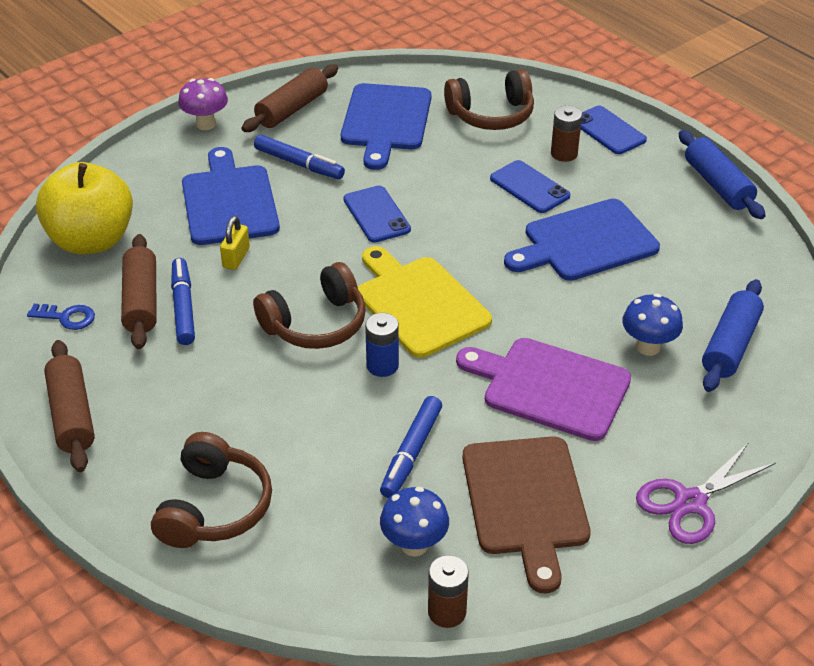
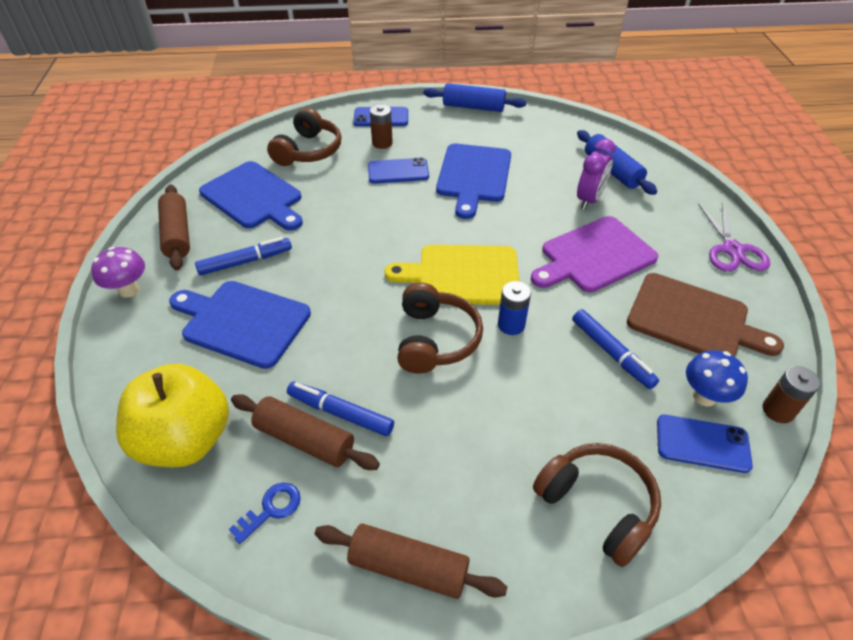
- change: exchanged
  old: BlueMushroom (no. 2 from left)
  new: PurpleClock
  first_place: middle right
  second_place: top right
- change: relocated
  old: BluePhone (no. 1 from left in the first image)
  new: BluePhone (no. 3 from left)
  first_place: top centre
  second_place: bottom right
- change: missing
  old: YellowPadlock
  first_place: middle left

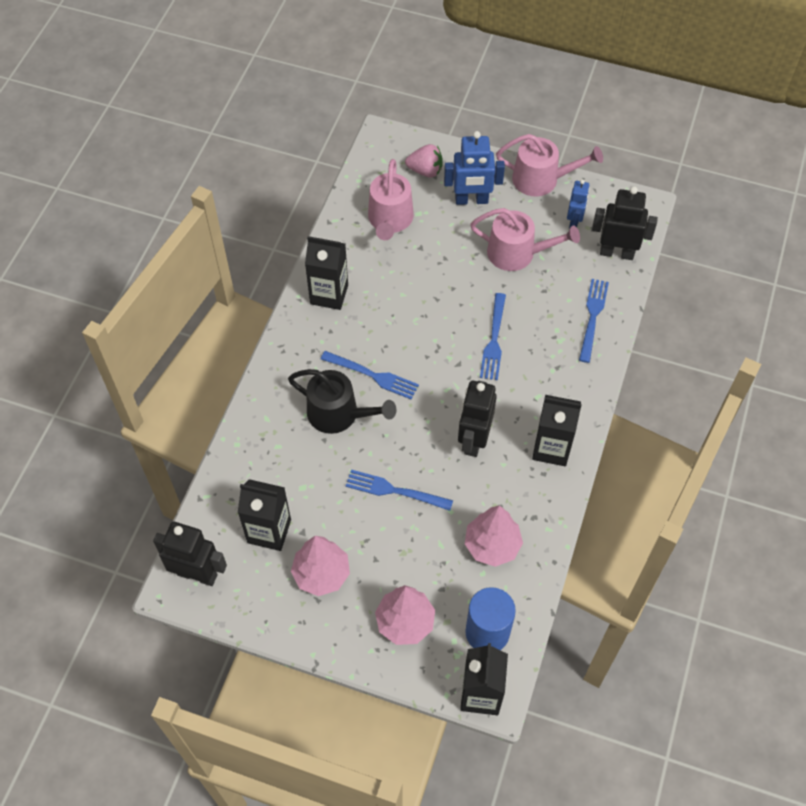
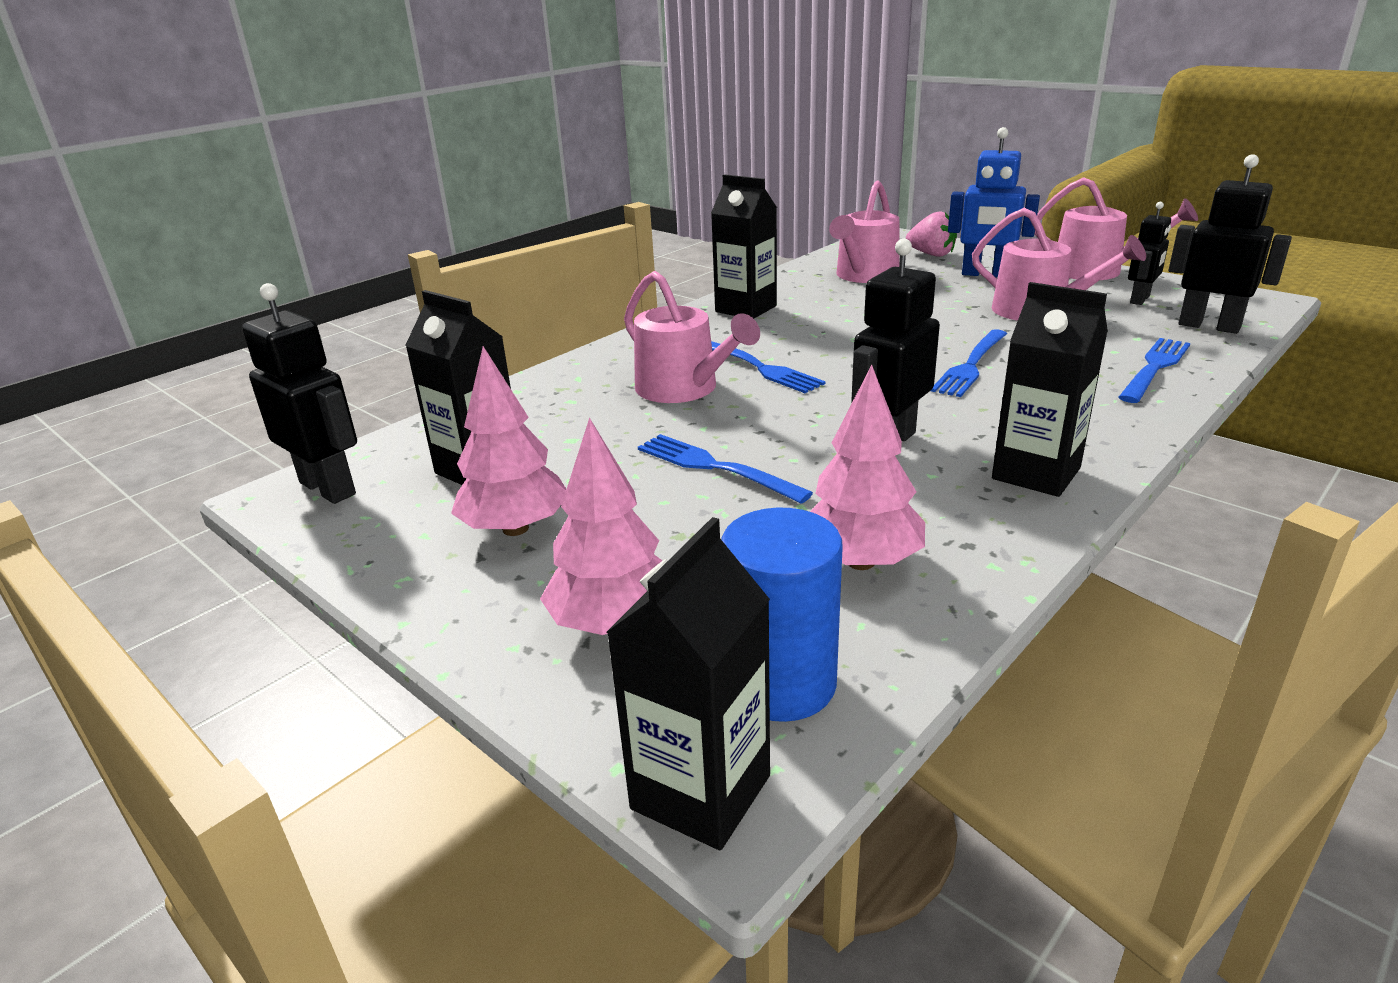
- change: colour
  old: BlackWateringCan
  new: PinkWateringCan (no. 1 from left)
  first_place: centre
  second_place: centre
- change: colour
  old: BlueRobot (no. 2 from left)
  new: BlackRobot (no. 3 from left)
  first_place: top right
  second_place: top right

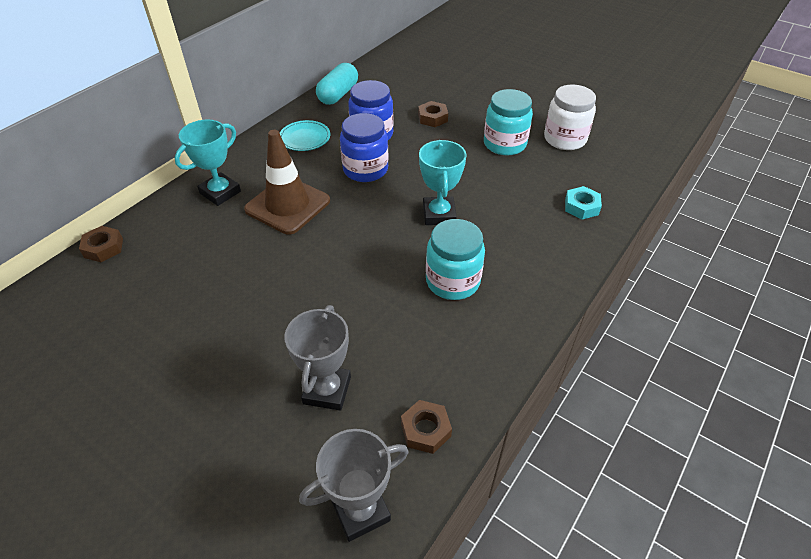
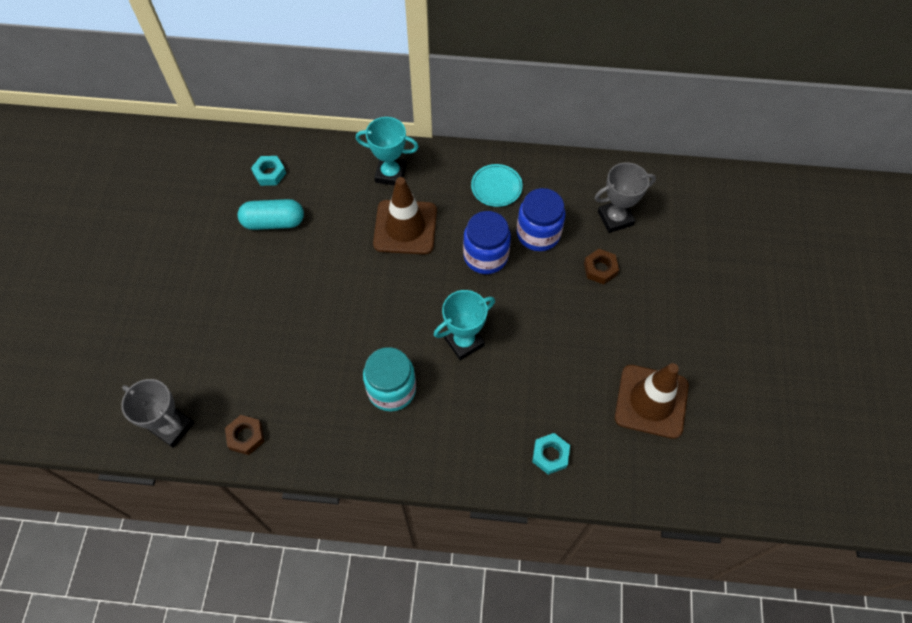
- change: relocated
  old: TurquoiseCapsule
  first_place: top centre
  second_place: middle left
- change: appeared
  new: TurquoiseNut (no. 1 from left)
  second_place: top left
- change: relocated
  old: GreyTrophy (no. 1 from left in the first image)
  new: GreyTrophy (no. 2 from left)
  first_place: centre
  second_place: top right
- change: exchanged
  old: WhiteJar
  new: BrownTrafficCone (no. 2 from left)
  first_place: top right
  second_place: middle right
- change: missing
  old: BrownNut (no. 1 from left)
  first_place: middle left
- change: missing
  old: TurquoiseJar (no. 2 from left)
  first_place: top centre

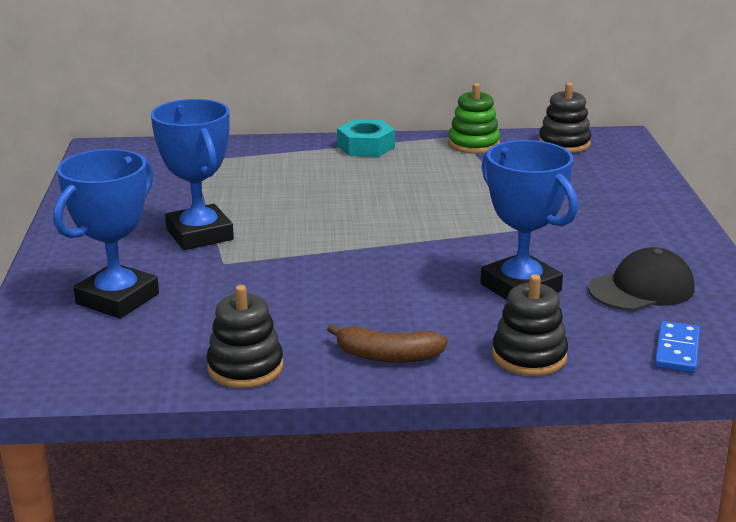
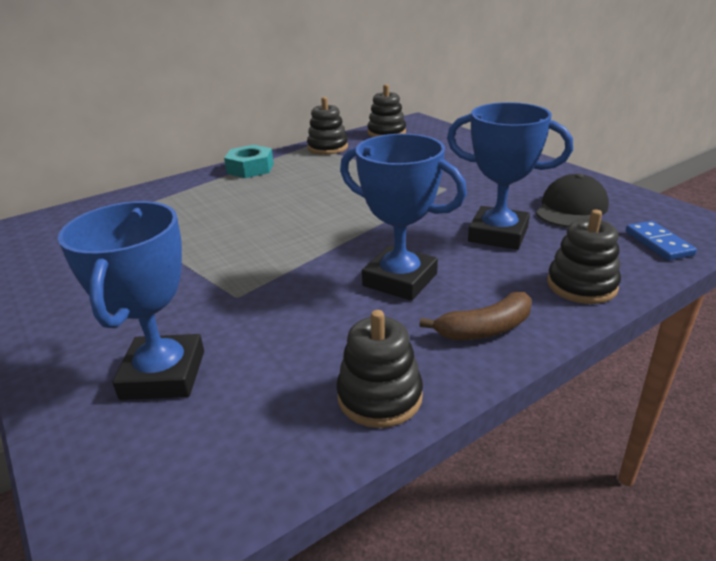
- change: colour
  old: GreenStackingToy
  new: BlackStackingToy (no. 1 from left)
  first_place: top centre
  second_place: top centre
- change: relocated
  old: BlueTrophy (no. 2 from left)
  first_place: middle left
  second_place: centre

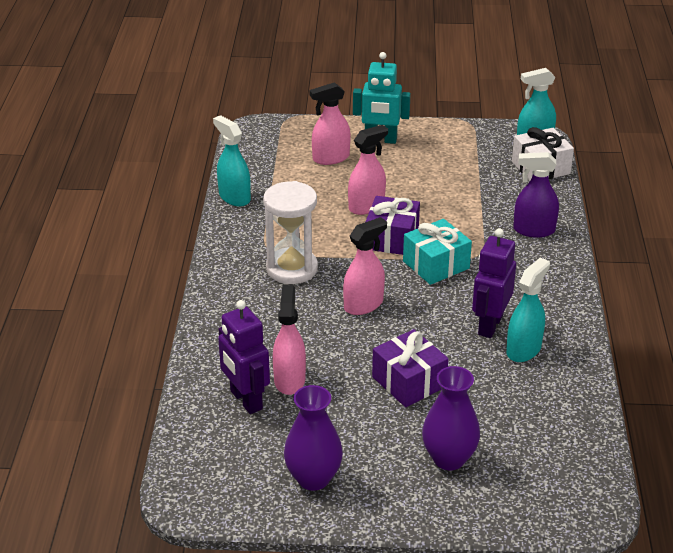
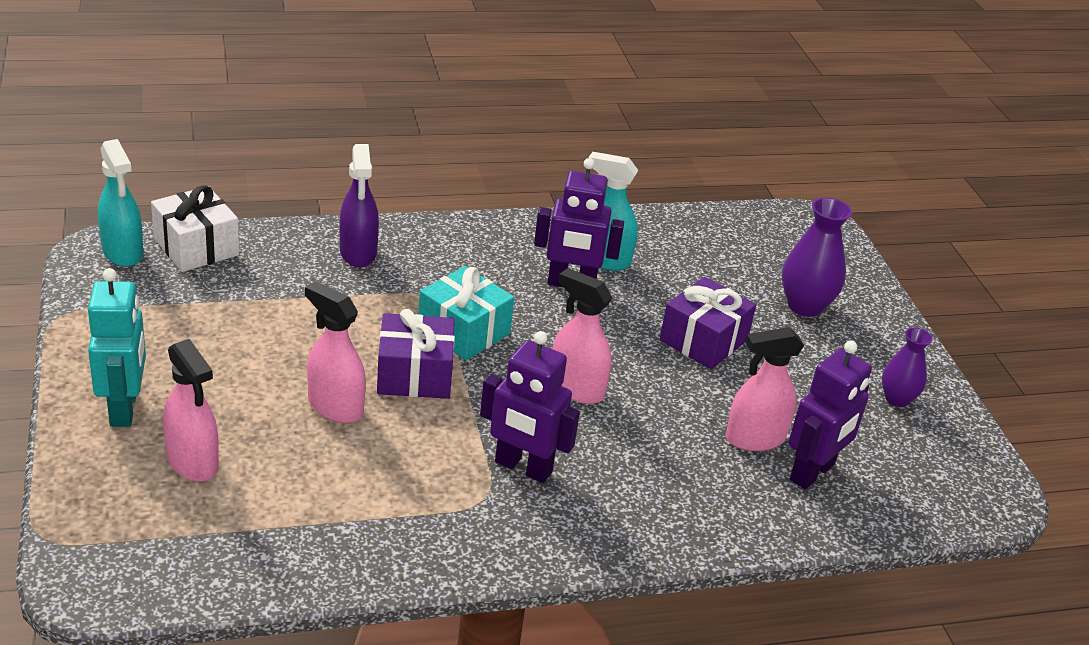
- change: exchanged
  old: WhiteHourglass
  new: PurpleRobot (no. 1 from left)
  first_place: centre
  second_place: centre
- change: size
  old: PurpleVase (no. 1 from left in the first image)
  first_place: bottom centre
  second_place: middle right
  factor: 0.64
- change: missing
  old: TurquoiseSprayBottle (no. 1 from left)
  first_place: top centre

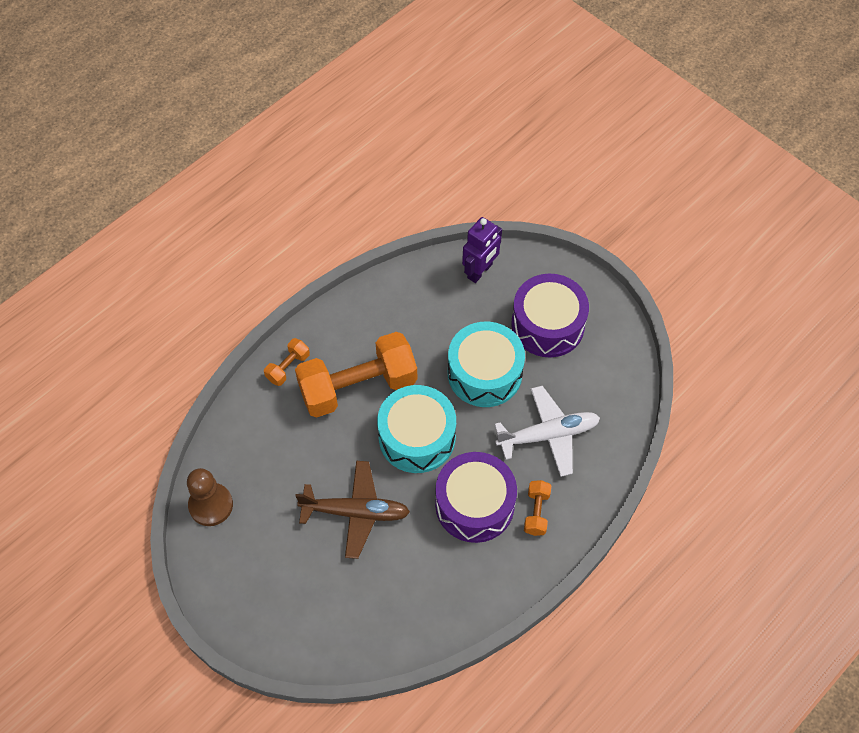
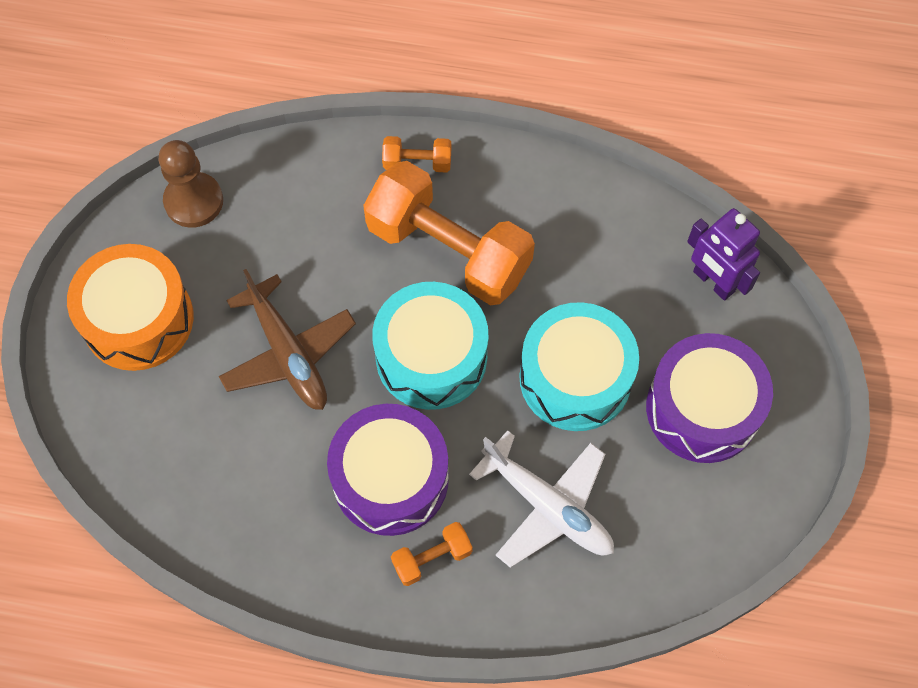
- change: appeared
  new: OrangeDrum
  second_place: middle left
- change: spun
  old: PurpleRobot
  first_place: centre
  second_place: middle right
  degrees: 45

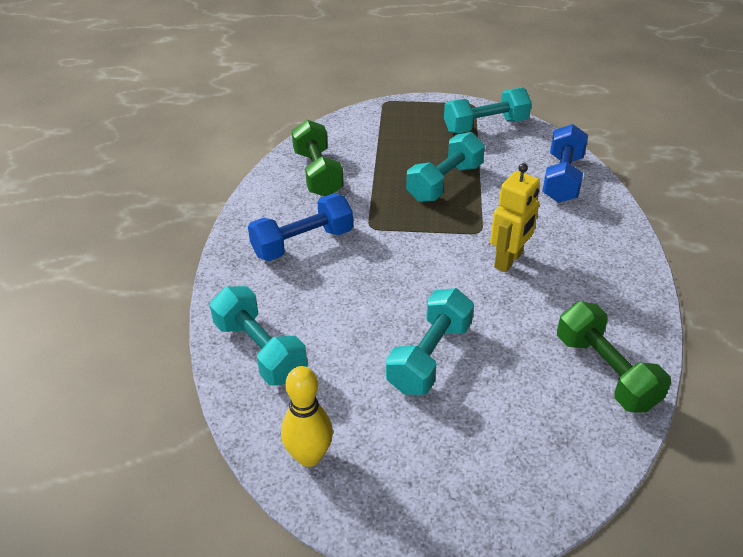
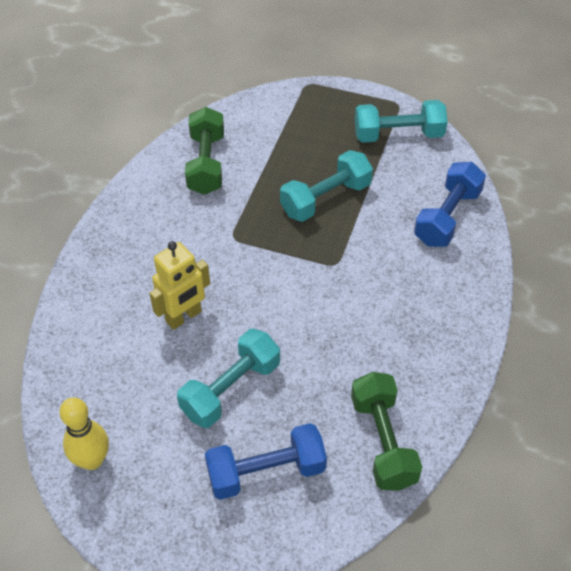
- change: relocated
  old: YellowRobot
  first_place: middle right
  second_place: middle left
- change: relocated
  old: BlueDumbbell (no. 1 from left)
  first_place: centre
  second_place: bottom centre
- change: missing
  old: TurquoiseDumbbell (no. 1 from left)
  first_place: centre

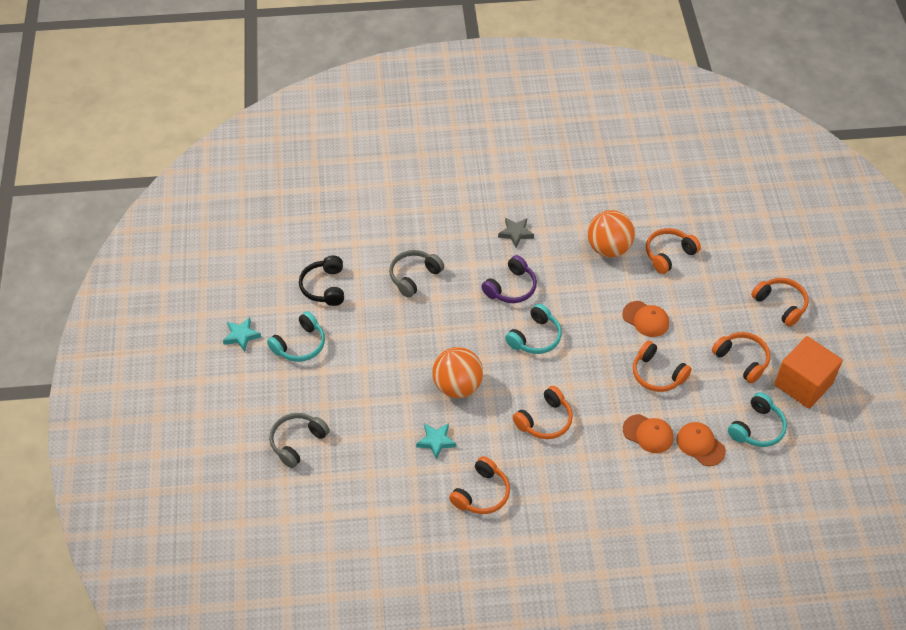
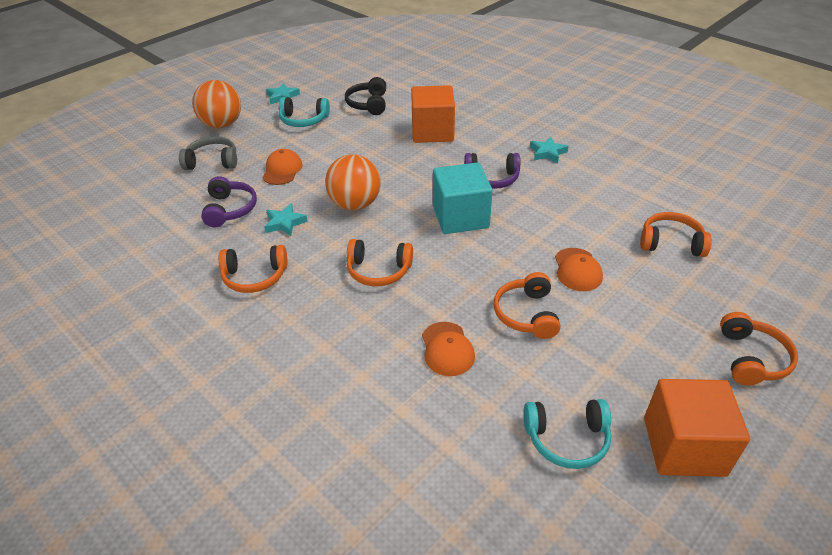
- change: relocated
  old: OrangeBall (no. 2 from left in the first image)
  new: OrangeBall (no. 1 from left)
  first_place: middle right
  second_place: top left
- change: appeared
  new: PurpleHeadphones (no. 1 from left)
  second_place: middle left
- change: relocated
  old: OrangeCap (no. 3 from left in the first image)
  new: OrangeCap (no. 1 from left)
  first_place: bottom right
  second_place: top centre
- change: spun
  old: BlackHeadphones
  first_place: centre
  second_place: top centre
  degrees: -45
- change: exchanged
  old: GreyHeadphones (no. 2 from left)
  new: OrangeCube (no. 1 from left)
  first_place: centre
  second_place: top centre
- change: exchanged
  old: TurquoiseHeadphones (no. 2 from left)
  new: TurquoiseCube
  first_place: centre
  second_place: centre
- change: colour
  old: GreyStar
  new: TurquoiseStar (no. 3 from left)
  first_place: centre
  second_place: top centre
- change: missing
  old: OrangeHeadphones (no. 5 from left)
  first_place: middle right

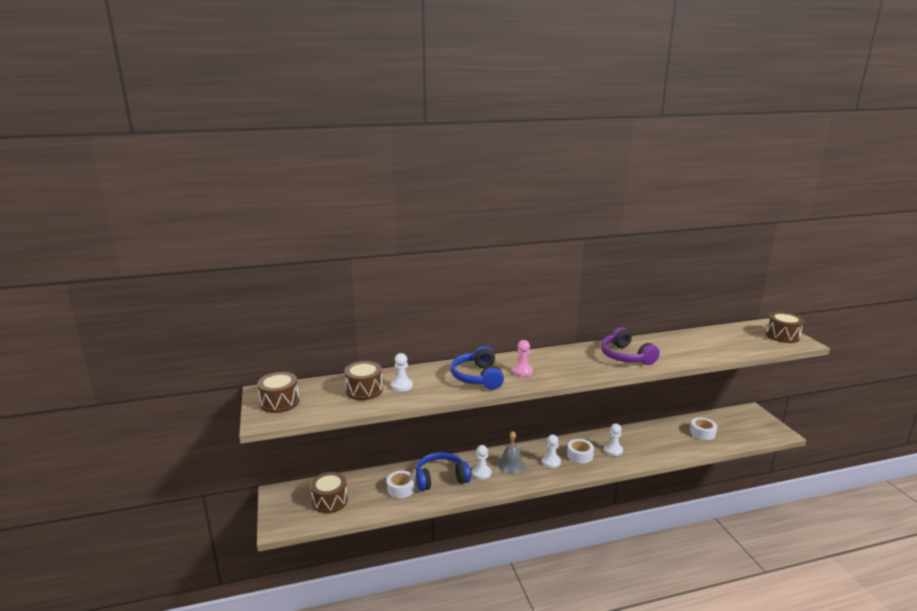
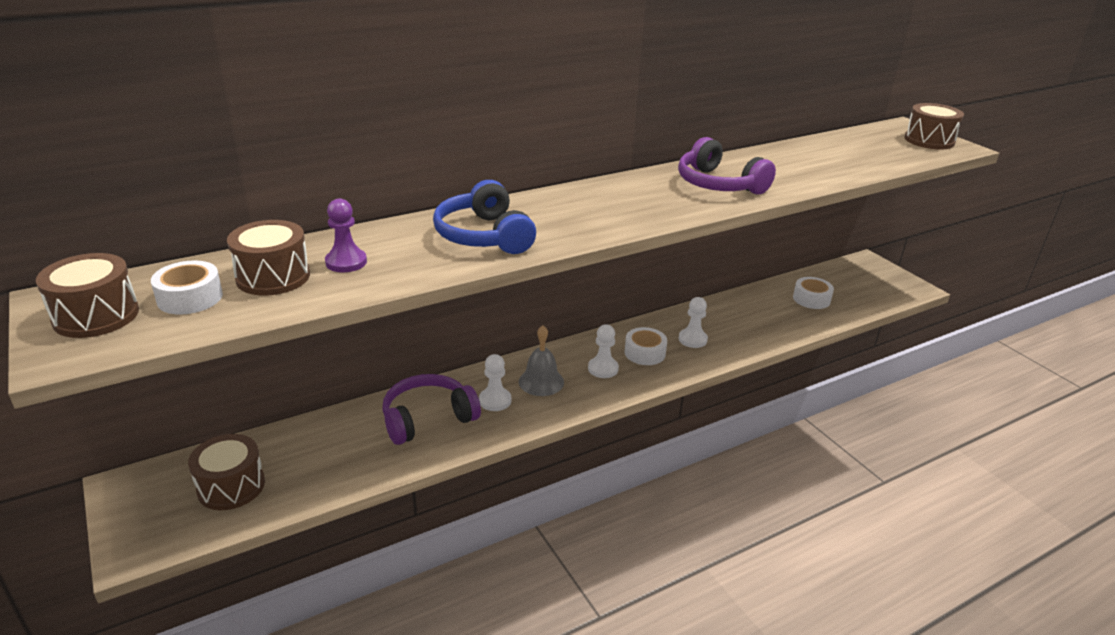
- change: relocated
  old: WhiteTape (no. 1 from left)
  first_place: bottom centre
  second_place: middle left
- change: colour
  old: WhitePawn (no. 1 from left)
  new: PurplePawn
  first_place: centre
  second_place: middle left
- change: colour
  old: BlueHeadphones (no. 1 from left)
  new: PurpleHeadphones (no. 1 from left)
  first_place: bottom centre
  second_place: centre
- change: missing
  old: PinkPawn
  first_place: centre

